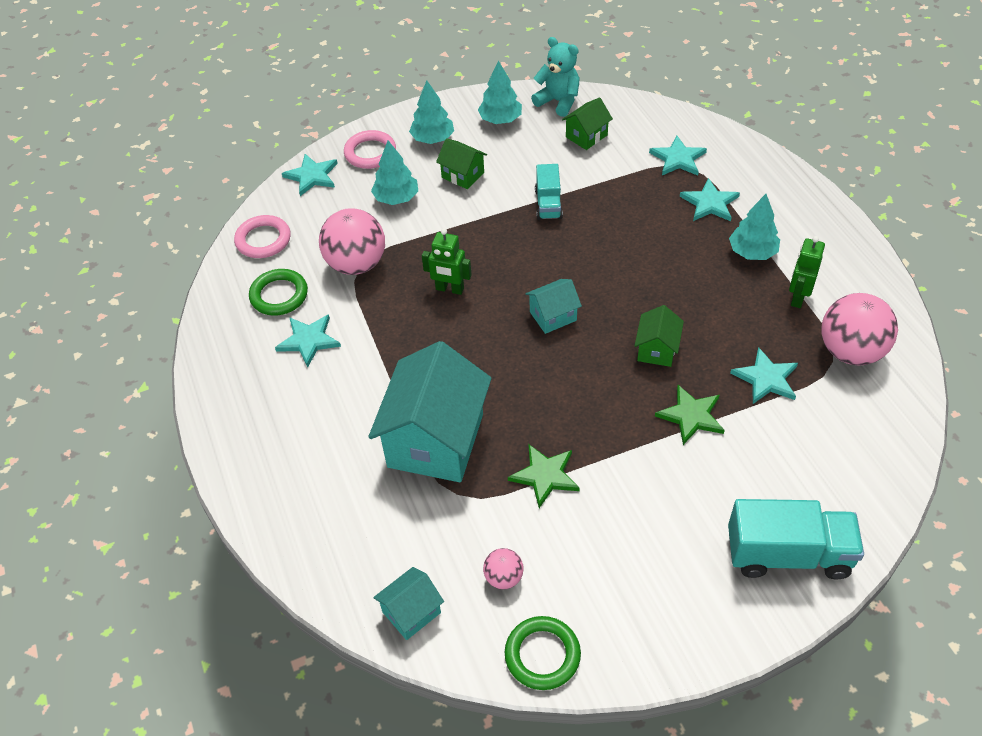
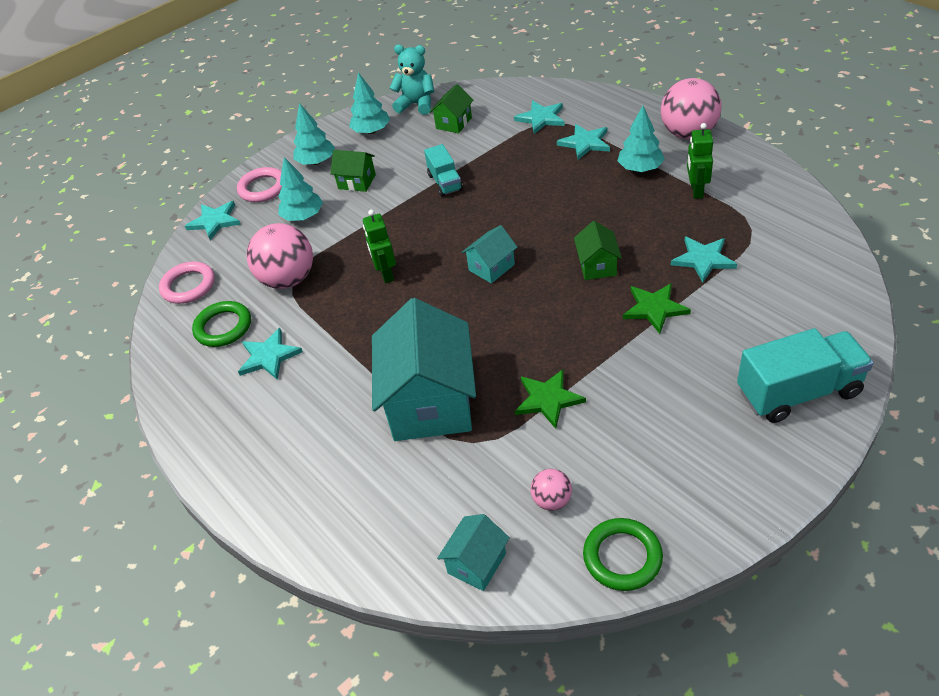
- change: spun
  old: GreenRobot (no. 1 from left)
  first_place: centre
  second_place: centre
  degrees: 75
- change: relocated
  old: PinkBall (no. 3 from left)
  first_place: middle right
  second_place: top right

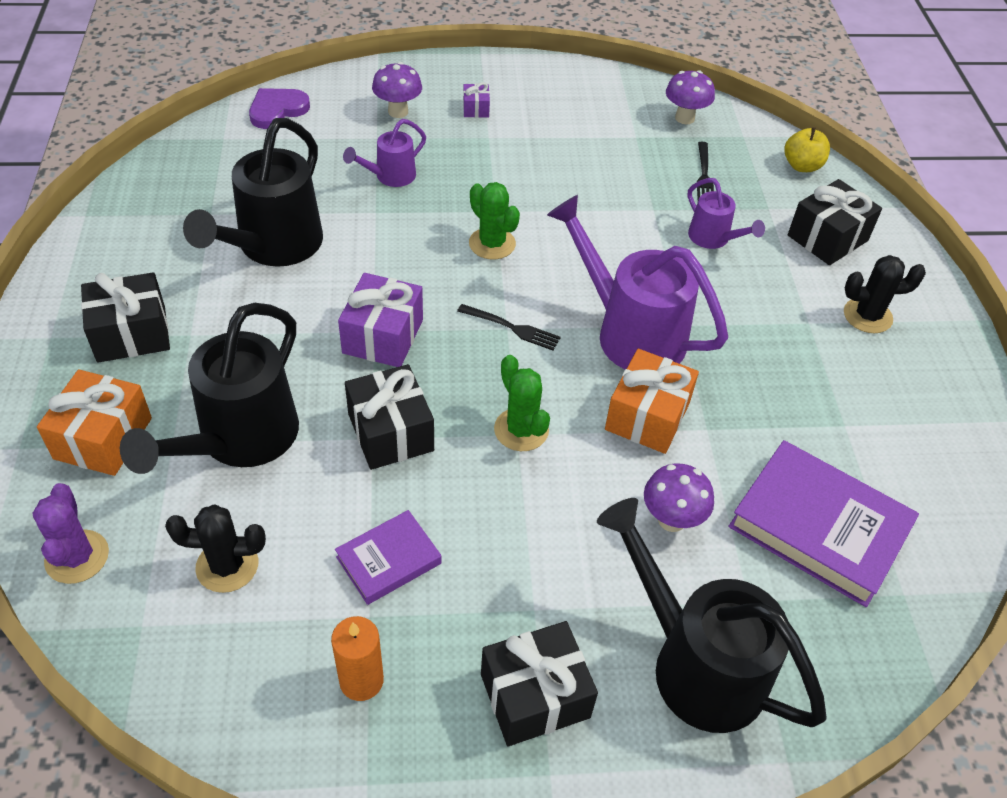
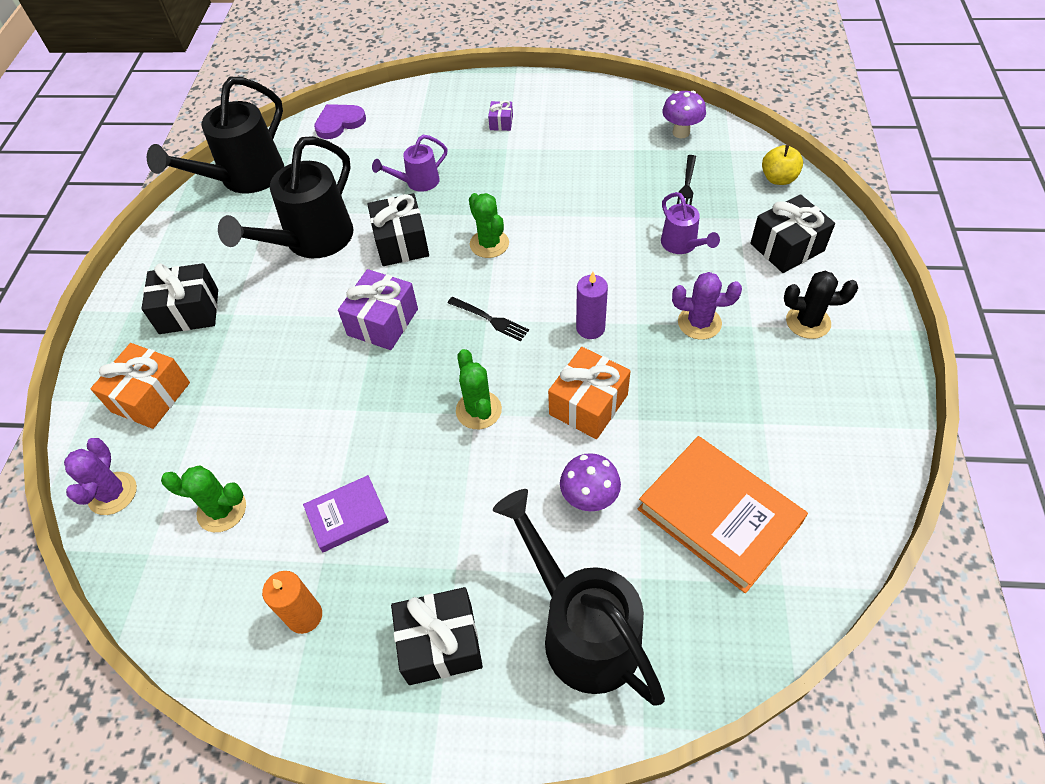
- change: relocated
  old: BlackWateringCan (no. 1 from left)
  first_place: middle left
  second_place: top left
- change: colour
  old: BlackCactus (no. 1 from left)
  new: GreenCactus (no. 1 from left)
  first_place: bottom left
  second_place: middle left
- change: relocated
  old: BlackGift (no. 2 from left)
  first_place: centre
  second_place: top centre
- change: exchanged
  old: PurpleWateringCan (no. 2 from left)
  new: PurpleCandle
  first_place: centre
  second_place: centre
- change: colour
  old: PurpleBook (no. 2 from left)
  new: OrangeBook
  first_place: middle right
  second_place: middle right
- change: appeared
  new: PurpleCactus (no. 2 from left)
  second_place: middle right
- change: missing
  old: PurpleMushroom (no. 1 from left)
  first_place: top centre

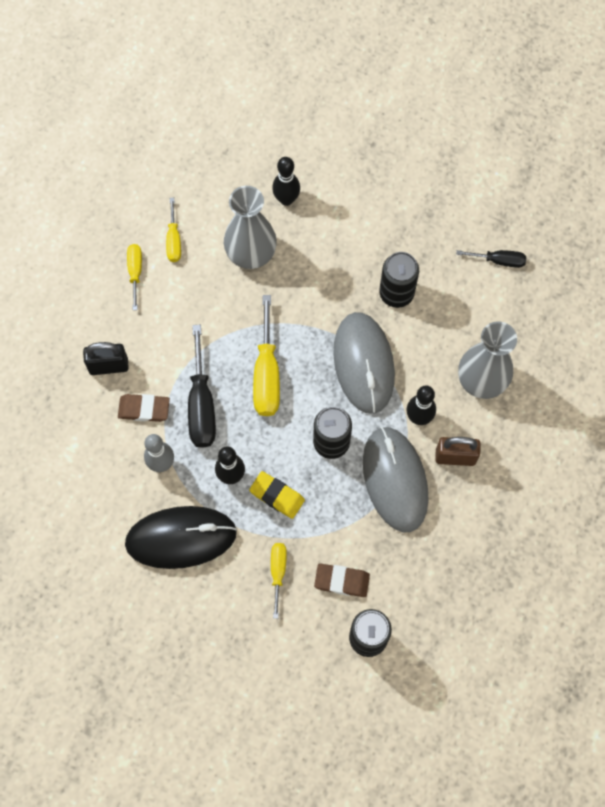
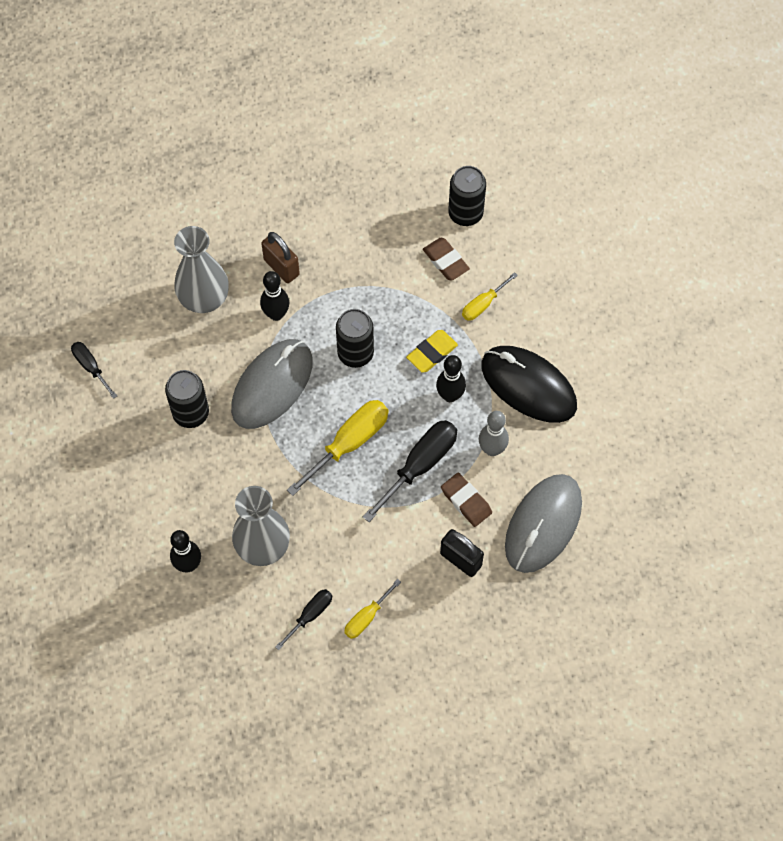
- change: colour
  old: YellowScrewdriver (no. 2 from left)
  new: BlackScrewdriver (no. 2 from left)
  first_place: top left
  second_place: bottom centre
- change: spun
  old: YellowEraser
  first_place: centre
  second_place: centre
  degrees: 60
- change: relocated
  old: GreyMouse (no. 2 from left)
  first_place: centre
  second_place: middle right

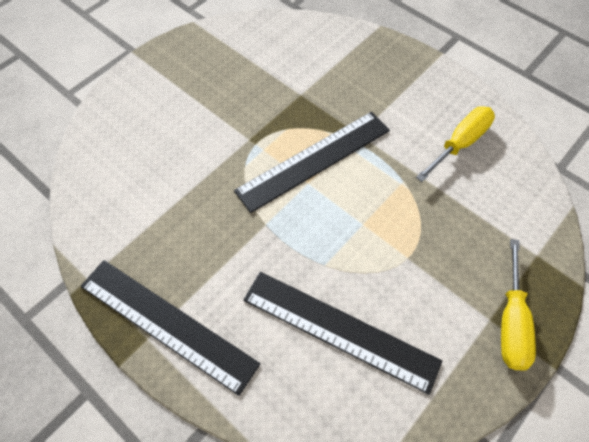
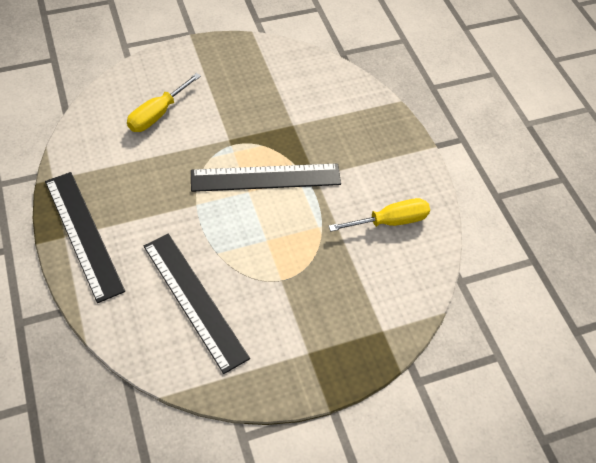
- change: relocated
  old: YellowScrewdriver (no. 2 from left in the first image)
  new: YellowScrewdriver (no. 1 from left)
  first_place: bottom right
  second_place: top left

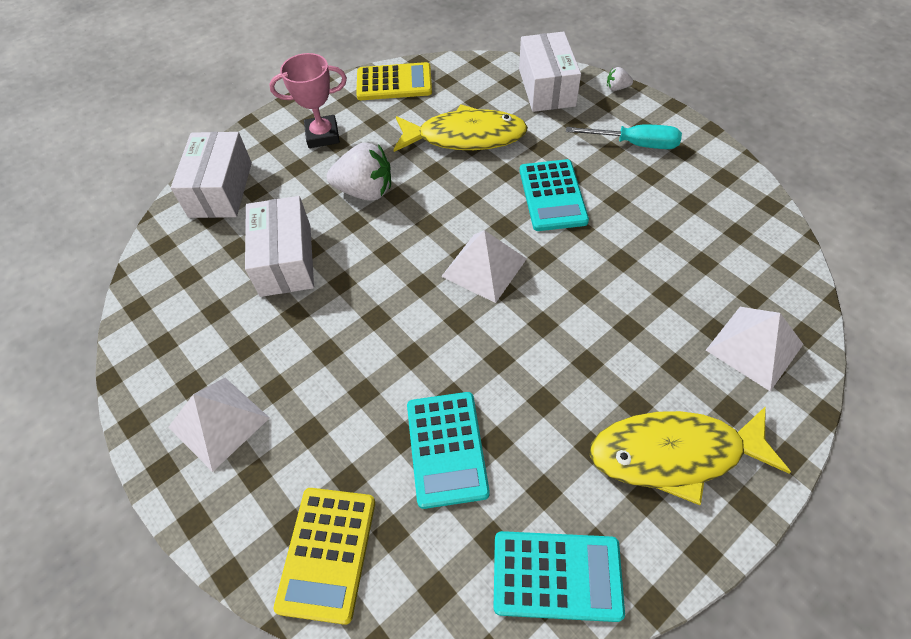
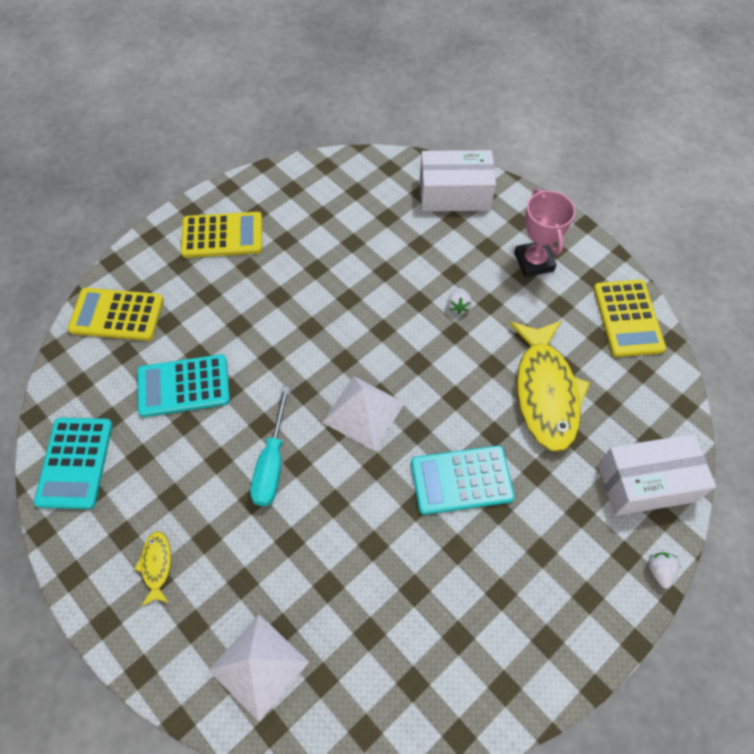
- change: size
  old: YellowFish (no. 2 from left in the first image)
  first_place: bottom right
  second_place: bottom left
  factor: 0.44
- change: exchanged
  old: WhitePyramid (no. 1 from left)
  new: YellowCalculator (no. 2 from left)
  first_place: middle left
  second_place: top left
- change: relocated
  old: TurquoiseScrewdriver
  first_place: top right
  second_place: centre
- change: size
  old: WhiteStrawberry (no. 1 from left)
  first_place: top centre
  second_place: centre
  factor: 0.45
- change: missing
  old: WhiteBox (no. 2 from left)
  first_place: middle left

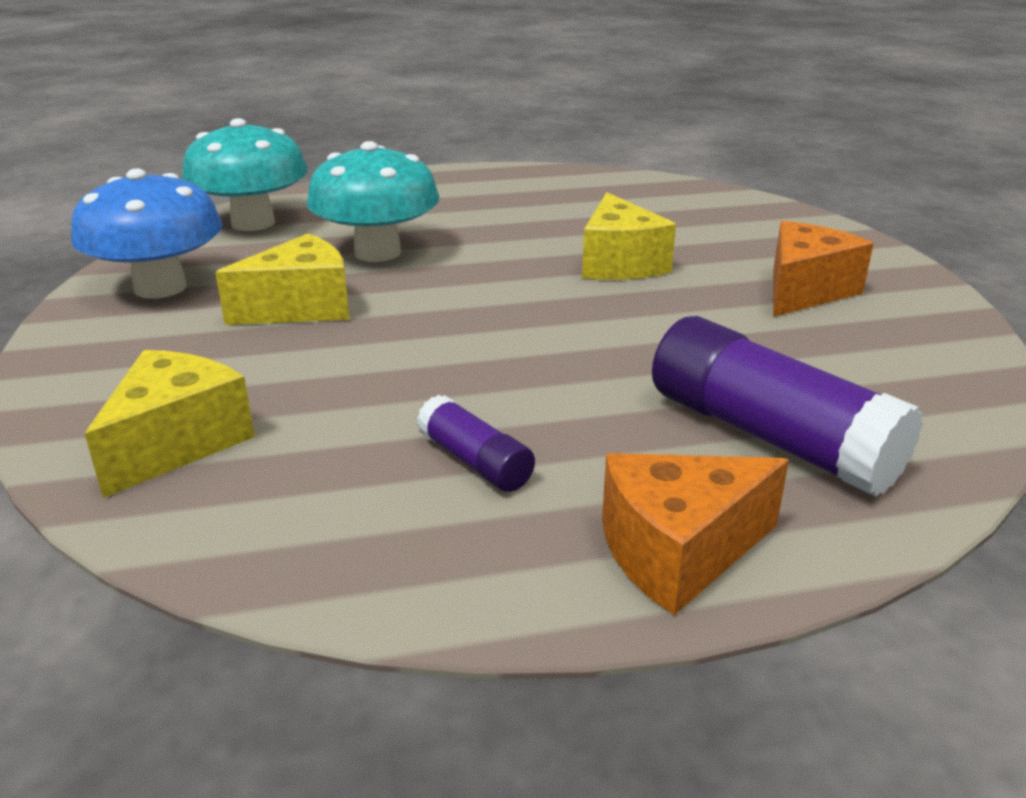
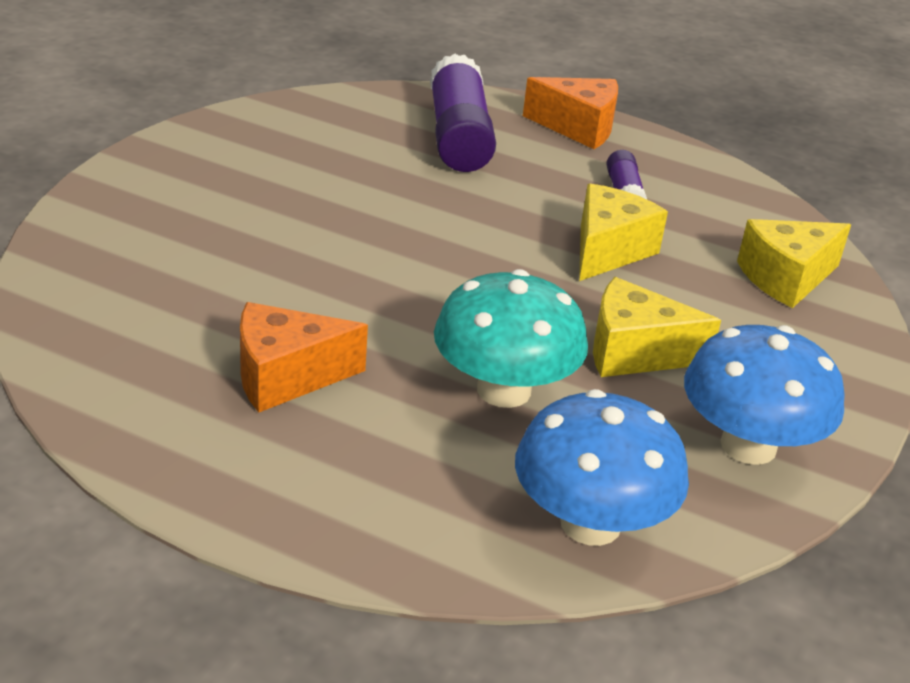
- change: relocated
  old: OrangeCheese (no. 2 from left in the first image)
  new: OrangeCheese (no. 1 from left)
  first_place: middle right
  second_place: centre
- change: colour
  old: TurquoiseMushroom (no. 1 from left)
  new: BlueMushroom (no. 1 from left)
  first_place: top left
  second_place: bottom centre
- change: relocated
  old: YellowCheese (no. 3 from left in the first image)
  new: YellowCheese (no. 1 from left)
  first_place: top centre
  second_place: middle right

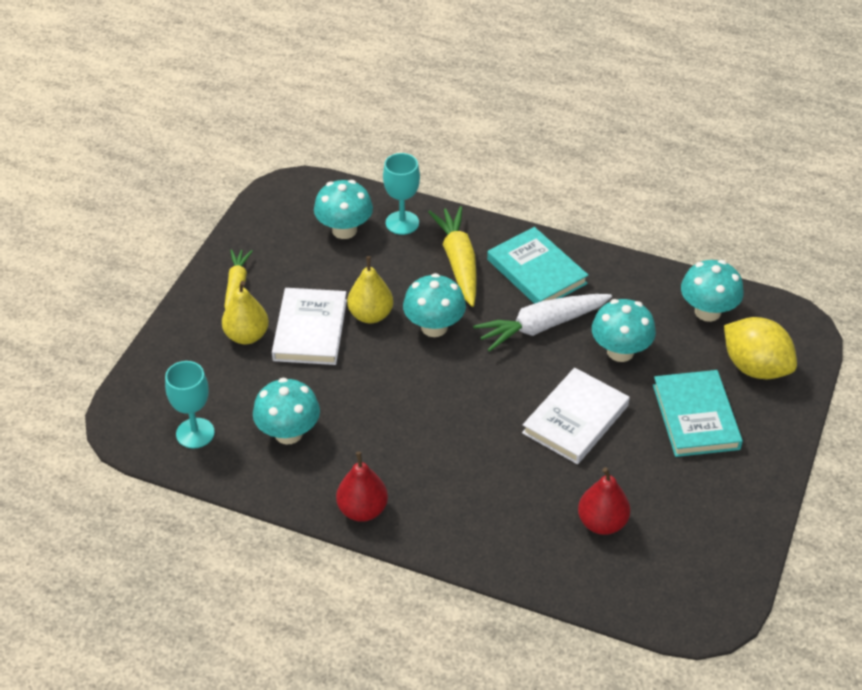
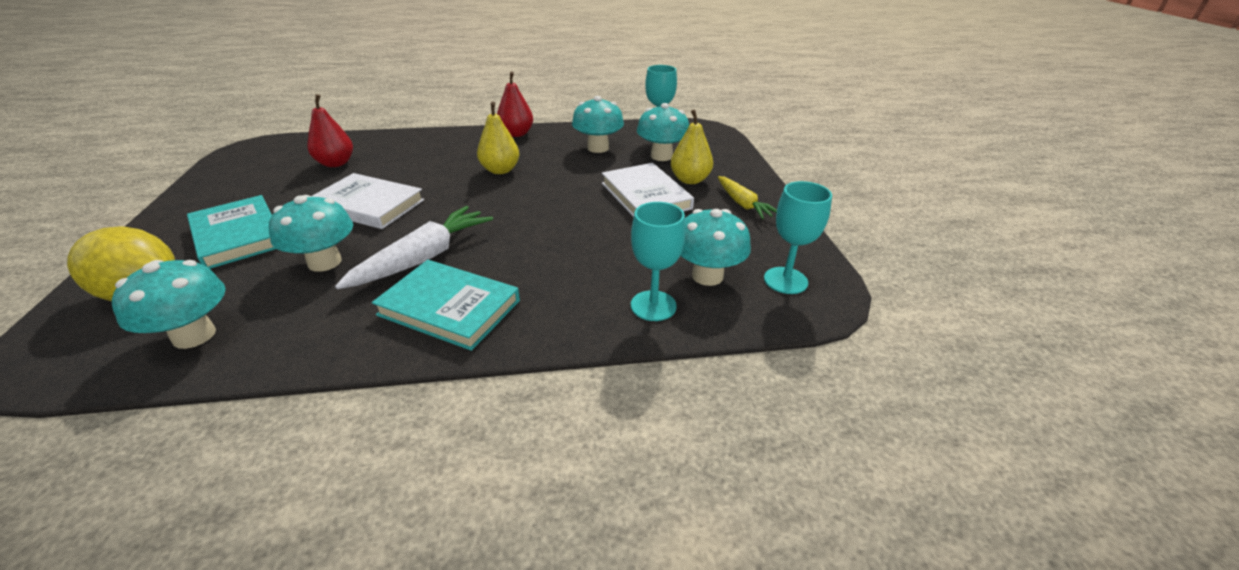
- change: spun
  old: WhiteBook (no. 2 from left in the first image)
  first_place: middle right
  second_place: middle left
  degrees: -75
- change: relocated
  old: YellowPear (no. 2 from left in the first image)
  new: YellowPear (no. 1 from left)
  first_place: centre
  second_place: top centre
- change: relocated
  old: TurquoiseMushroom (no. 3 from left in the first image)
  new: TurquoiseMushroom (no. 4 from left)
  first_place: centre
  second_place: top centre
- change: appeared
  new: TurquoiseGoblet (no. 3 from left)
  second_place: centre
- change: missing
  old: YellowCarrot (no. 2 from left)
  first_place: centre

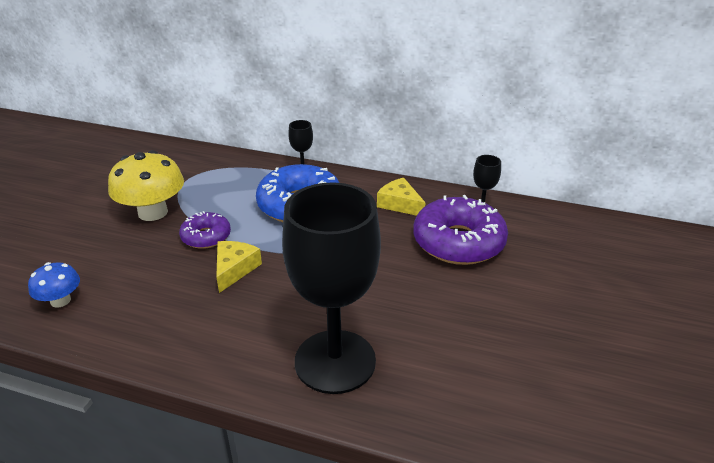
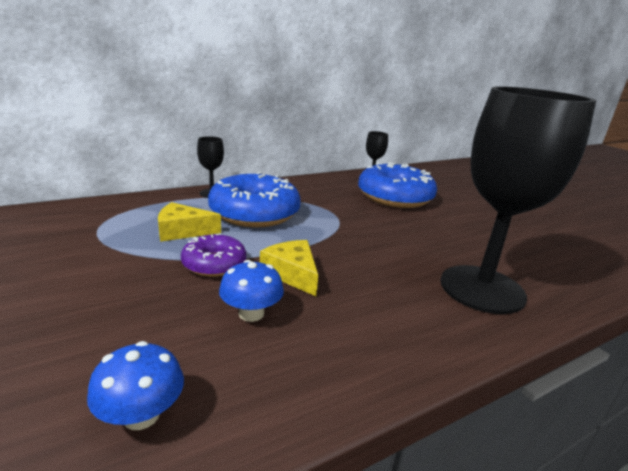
- change: relocated
  old: YellowCheese (no. 2 from left in the first image)
  new: YellowCheese (no. 1 from left)
  first_place: centre
  second_place: middle left
- change: appeared
  new: BlueMushroom (no. 2 from left)
  second_place: centre
- change: colour
  old: PurpleDonut (no. 2 from left)
  new: BlueDonut (no. 2 from left)
  first_place: centre
  second_place: centre
- change: missing
  old: YellowMushroom
  first_place: middle left

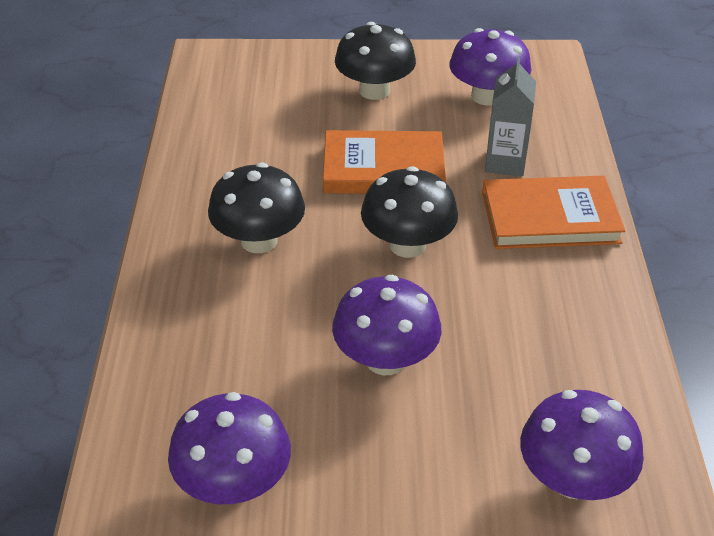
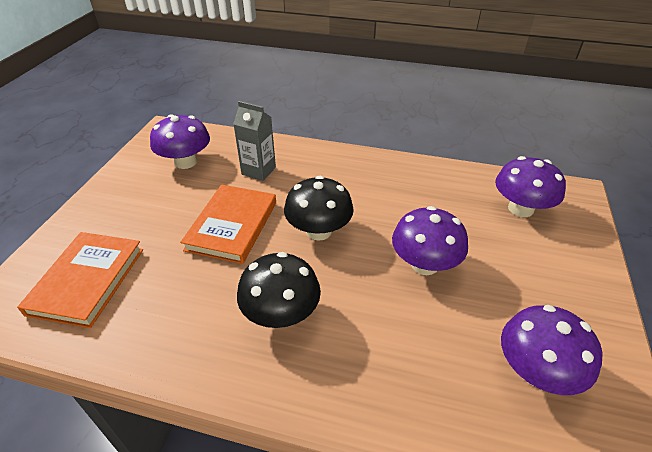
- change: relocated
  old: OrangeBook (no. 2 from left in the first image)
  new: OrangeBook (no. 1 from left)
  first_place: middle right
  second_place: middle left
- change: missing
  old: BlackMushroom (no. 2 from left)
  first_place: top centre

